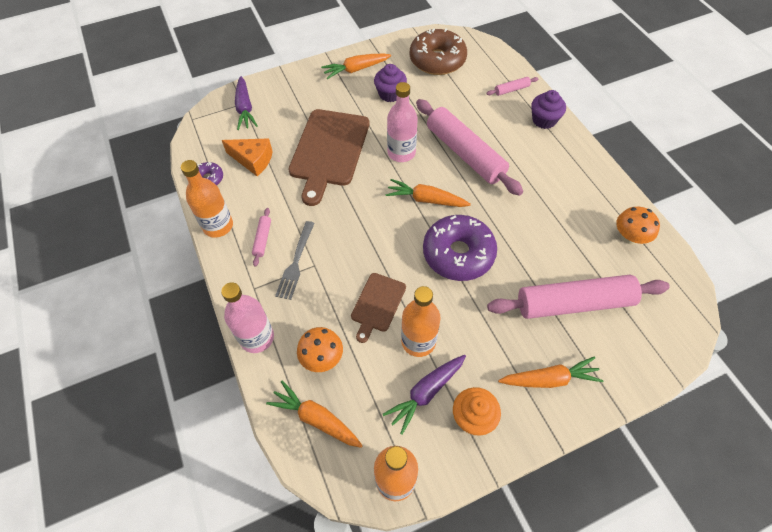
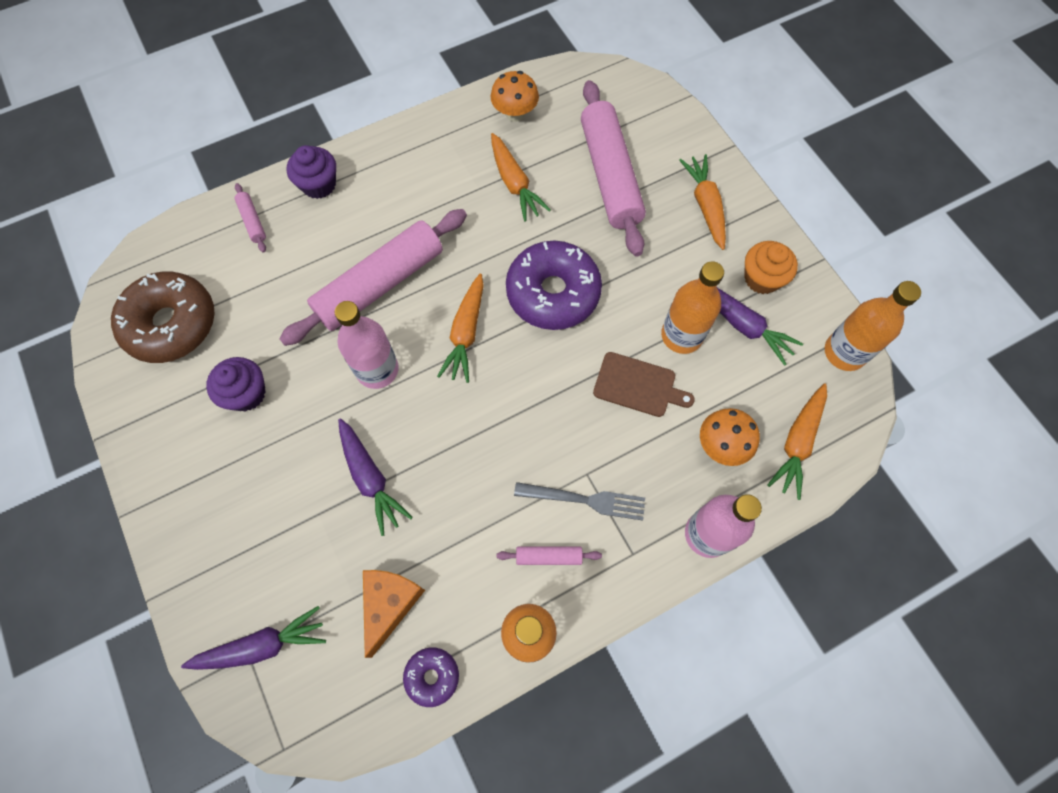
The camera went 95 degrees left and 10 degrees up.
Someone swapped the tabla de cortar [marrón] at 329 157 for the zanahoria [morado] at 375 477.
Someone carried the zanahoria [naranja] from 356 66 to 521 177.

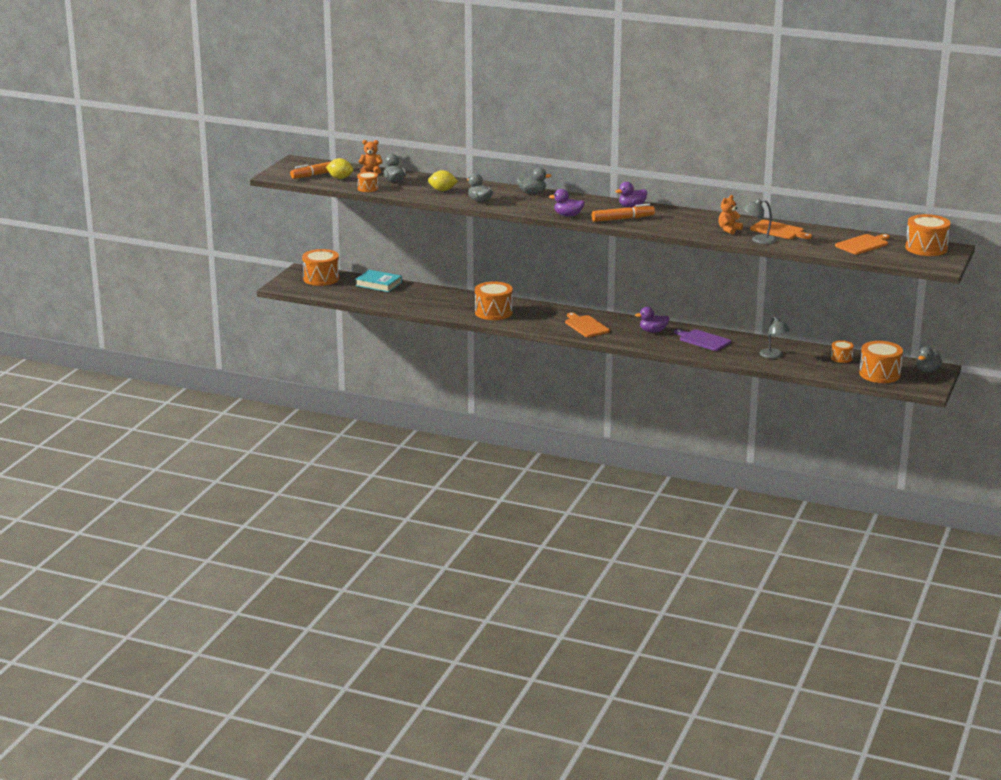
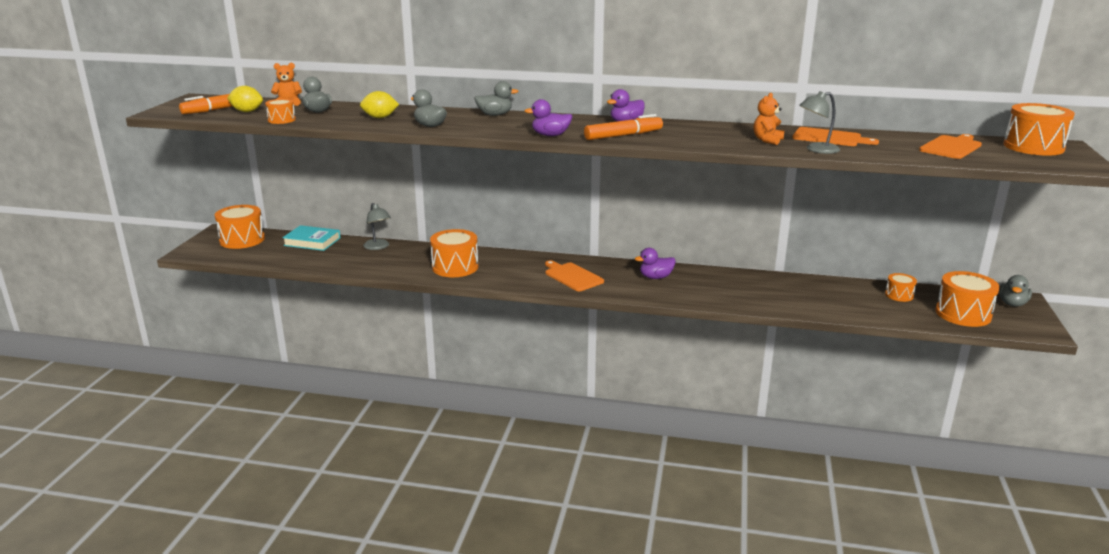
The camera went 10 degrees left and 0 degrees up.
Someone took away the tabla de cortar [morado] at 702 340.
Someone carried the lámpara [gris] from 775 338 to 377 226.

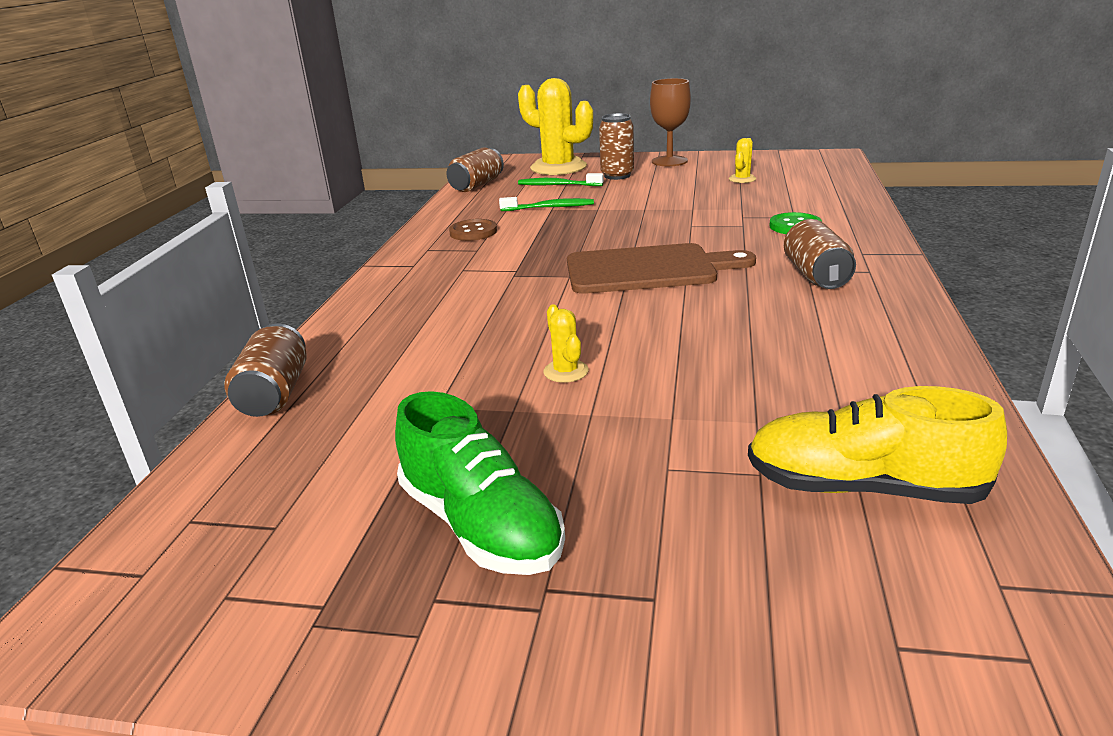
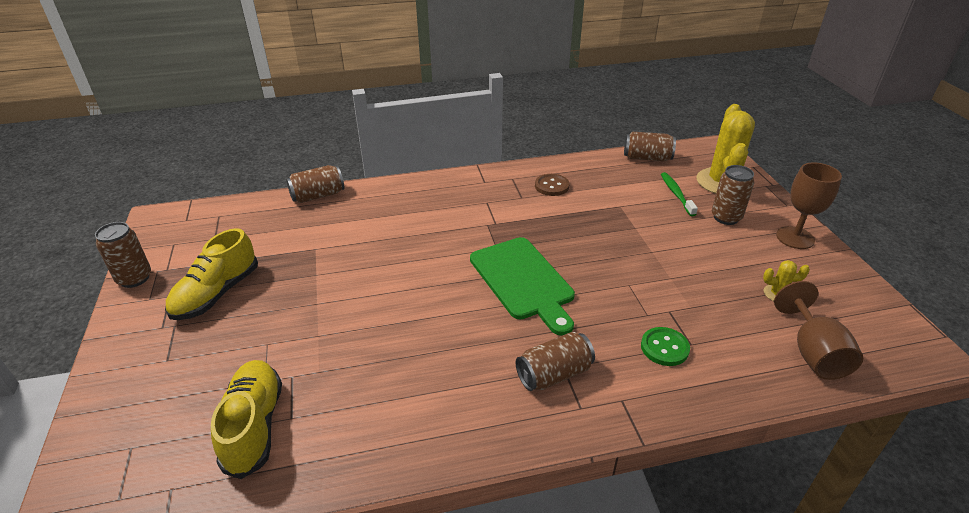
The camera went 65 degrees right and 10 degrees up.
Someone repainted the zapato [verde] at 480 483, which became the zapato [amarillo] at 211 274.
Someone took away the cepillo de dientes [verde] at 546 204.
Someone took away the cactus [amarillo] at 566 343.
Someone repainted the tabla de cortar [marrón] at 661 268, which became the tabla de cortar [verde] at 522 286.
Someone put down the lata [marrón] at 123 255.
Someone put down the copa [marrón] at 818 330.

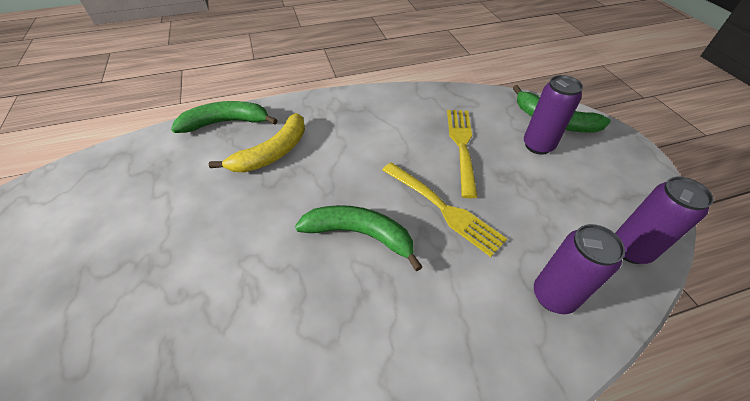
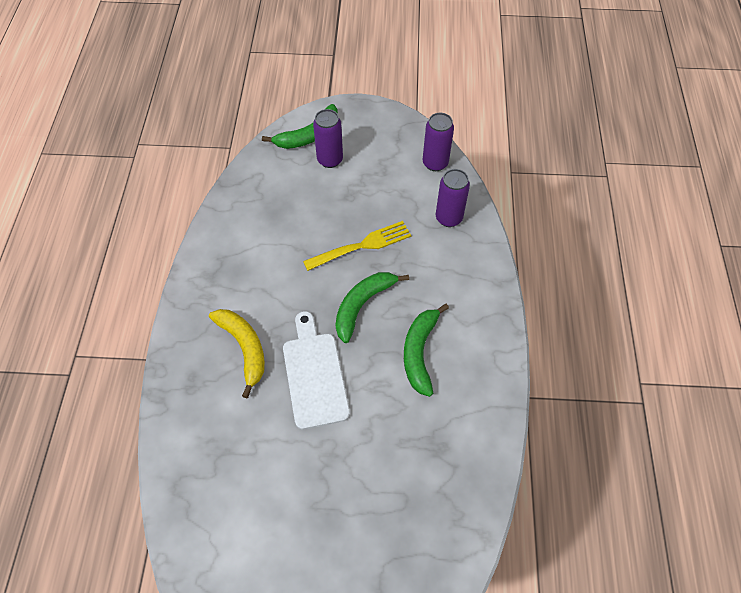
The camera went 70 degrees left and 10 degrees up.
Someone carried the plátano [verde] from 224 117 to 426 350.
Someone took away the tenedor [amarillo] at 462 154.
Someone put down the tabla de cortar [blanco] at 316 370.

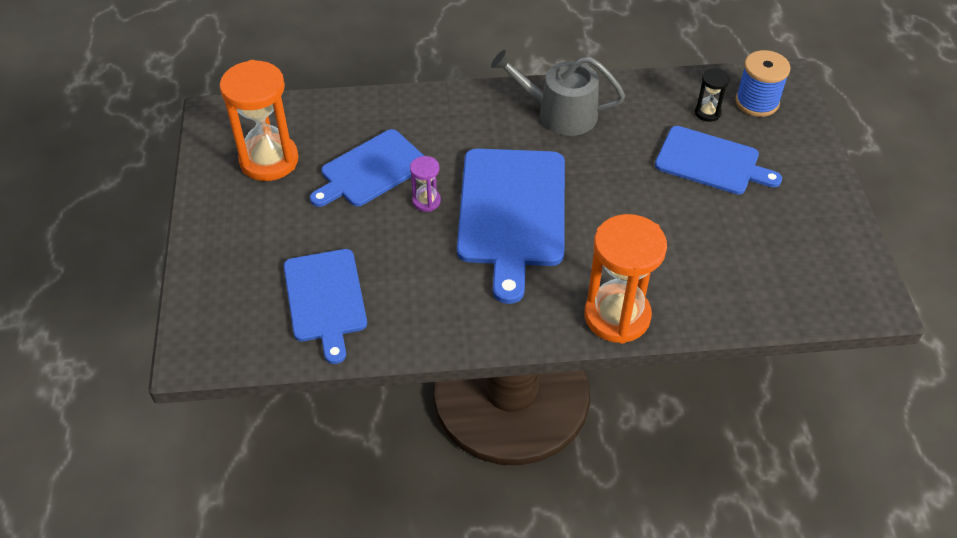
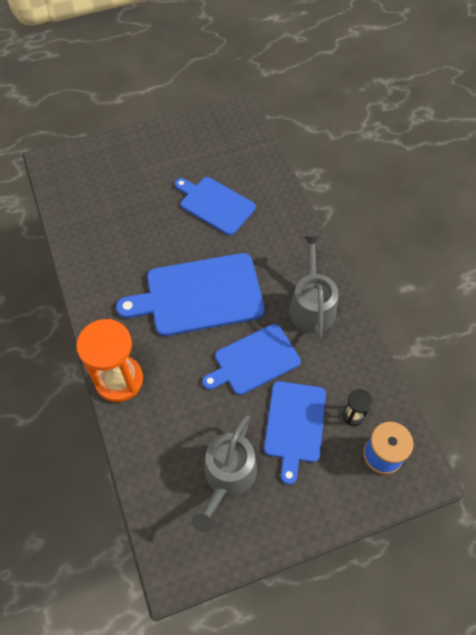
The camera went 75 degrees right and 10 degrees up.
Someone took away the reloj de arena [naranja] at 259 120.
Someone carried the tabla de cortar [azul] from 325 306 to 251 359.
Someone took away the reloj de arena [morado] at 425 184.
Someone put down the regadera [gris] at 224 474.

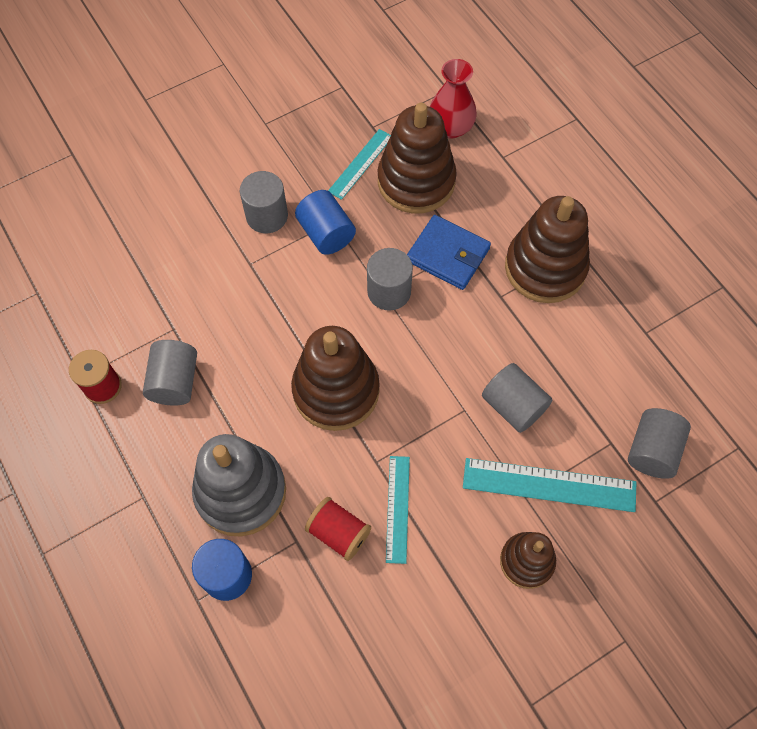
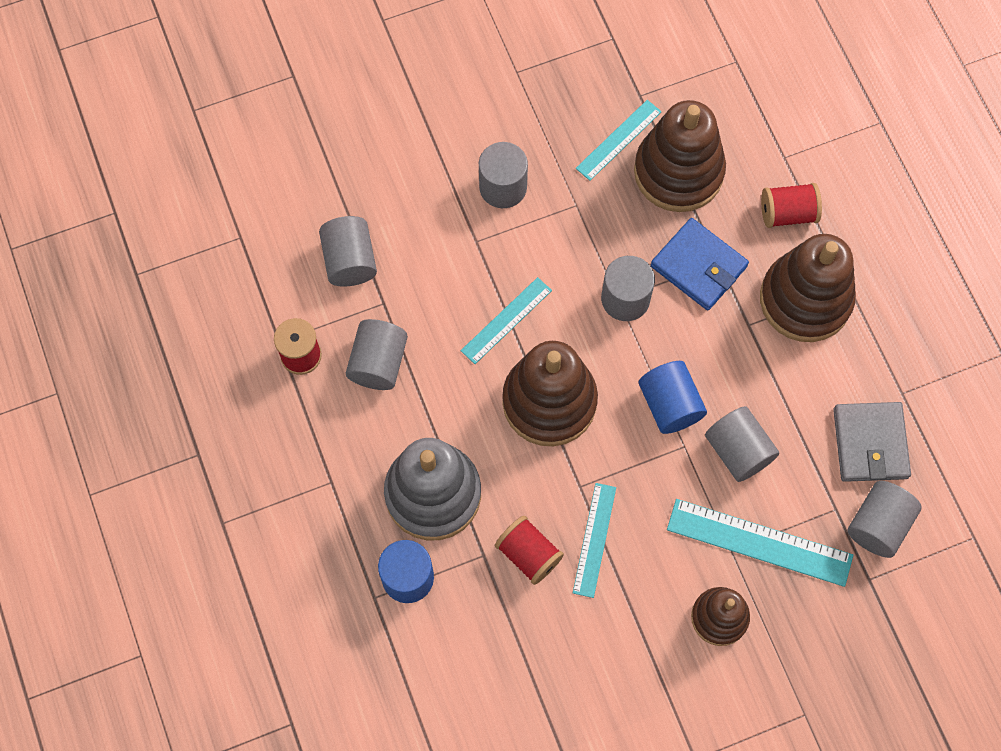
The camera went 10 degrees right and 5 degrees up.
Someone carried the cilindro [azul] from 325 222 to 673 397.
Someone took away the florero [rojo] at 453 99.
Someone put down the cilindro [gris] at 348 251.
Someone put down the regla [turquesa] at 506 320.
Someone put down the carrete [rojo] at 791 205.
Someone put down the cartera [gris] at 872 442.

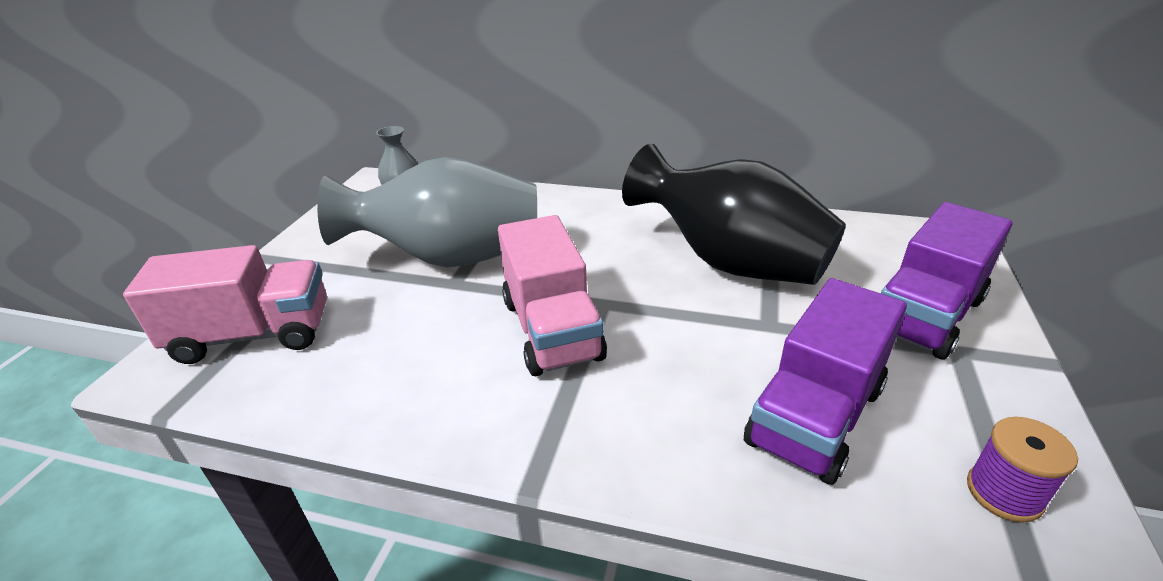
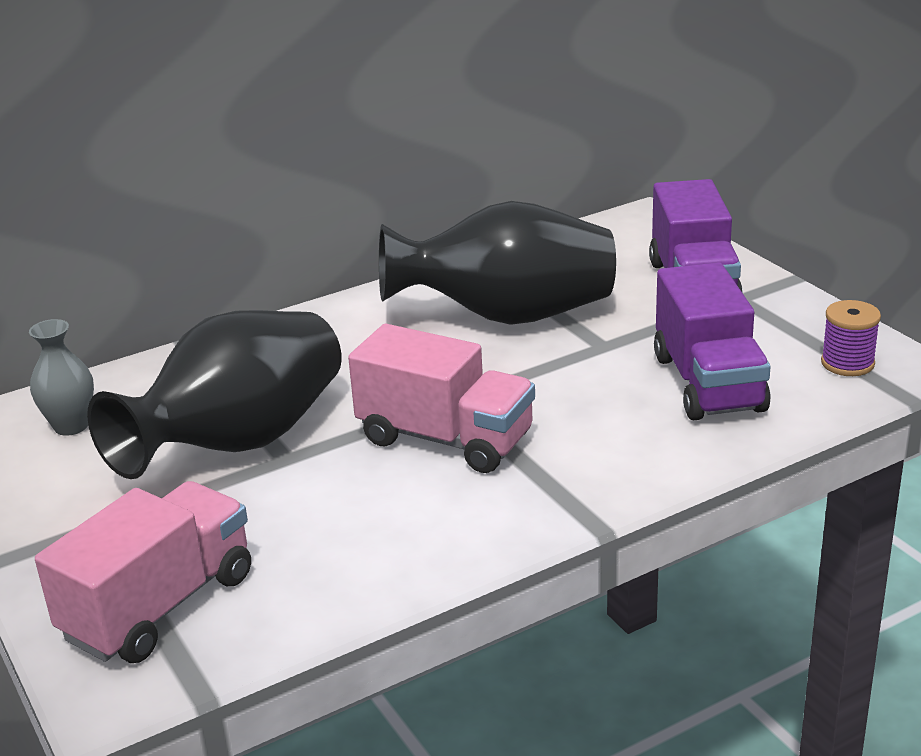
The camera went 45 degrees left and 5 degrees down.
Someone repainted the florero [gris] at 427 212, which became the florero [negro] at 214 394.

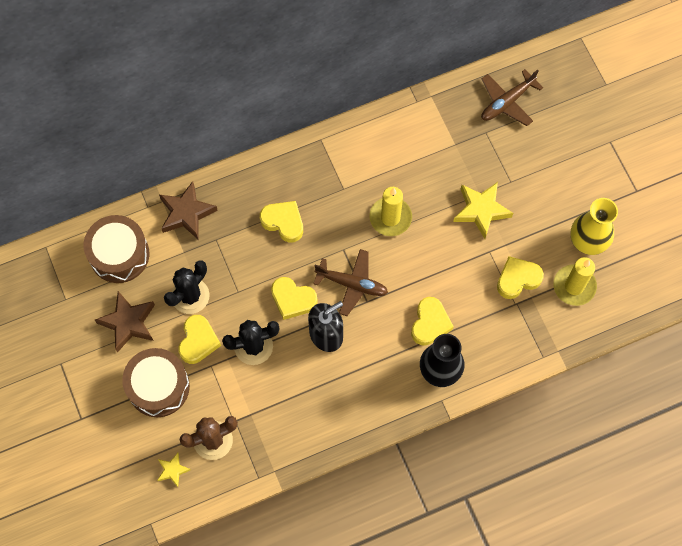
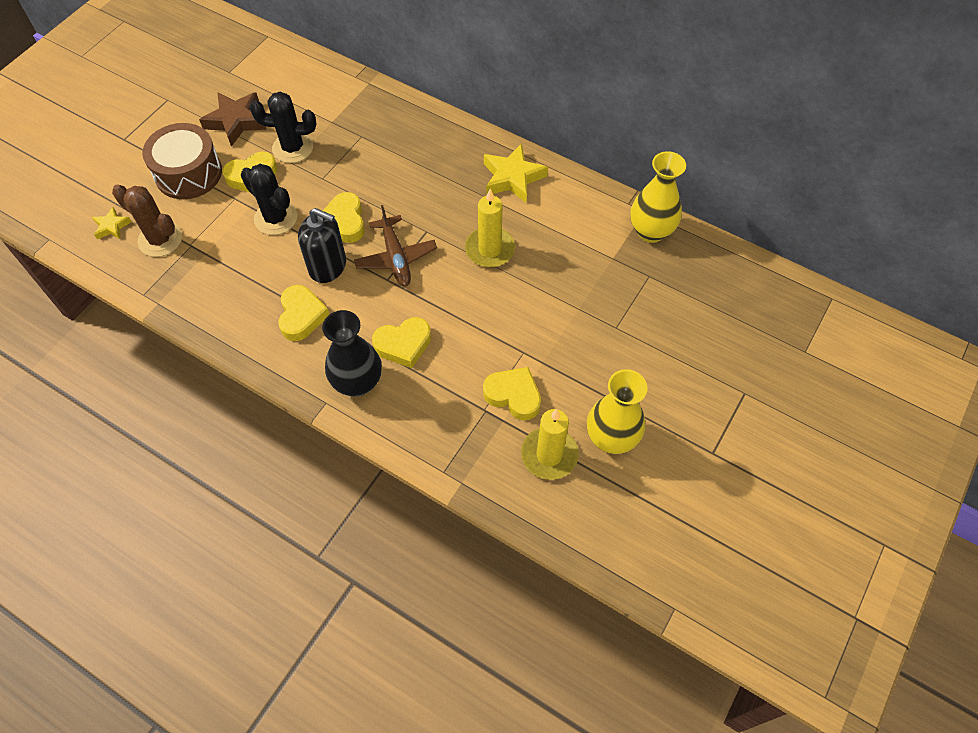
The camera went 55 degrees right and 10 degrees down.
Someone took away the tambor [marrón] at 116 249.
Someone took away the estrella [marrón] at 188 210.
Someone carried the corazón [amarillo] from 281 222 to 304 313.
Someone carried the estrella [amarillo] from 483 210 to 516 173.
Someone took away the avión [marrón] at 512 97.
Someone put down the florero [amarillo] at 658 197.

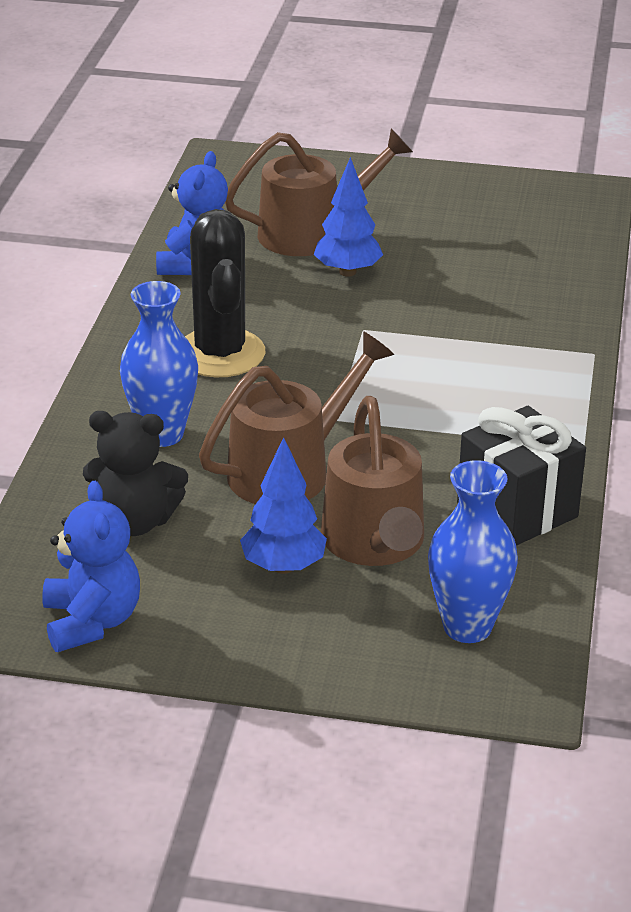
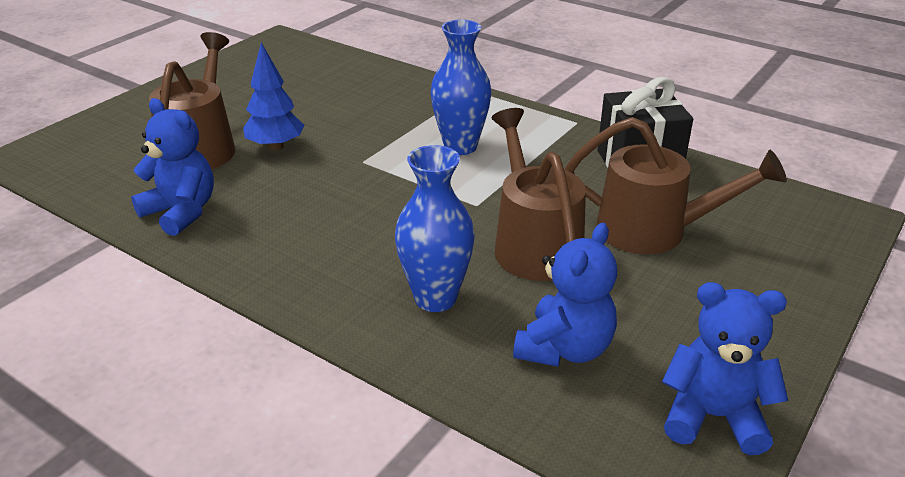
The camera went 65 degrees left and 0 degrees up.
Someone repainted the osito [negro] at 135 473, which became the osito [azul] at 565 295.
Someone took away the cactus [negro] at 225 293.
Someone took away the árbol [azul] at 283 505.
Someone carried the florero [azul] from 473 551 to 461 87.

